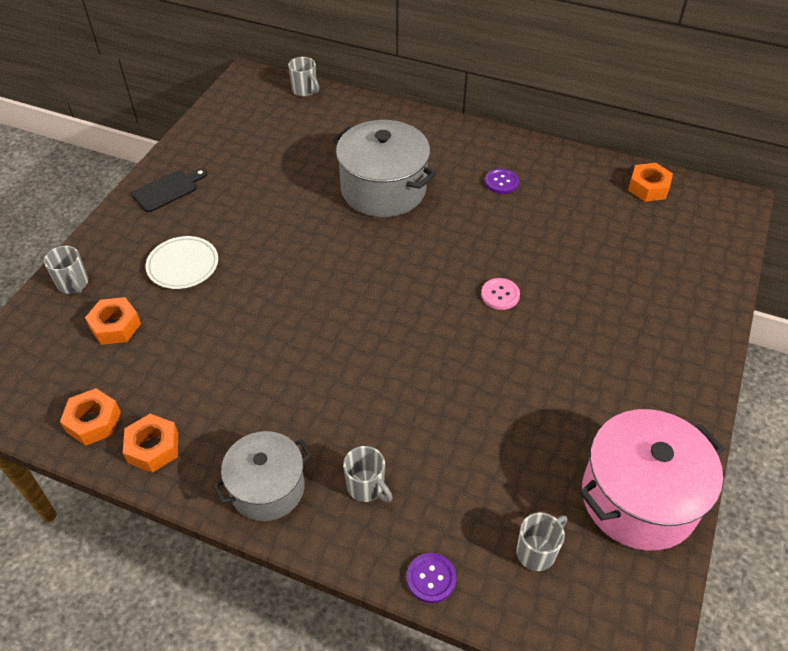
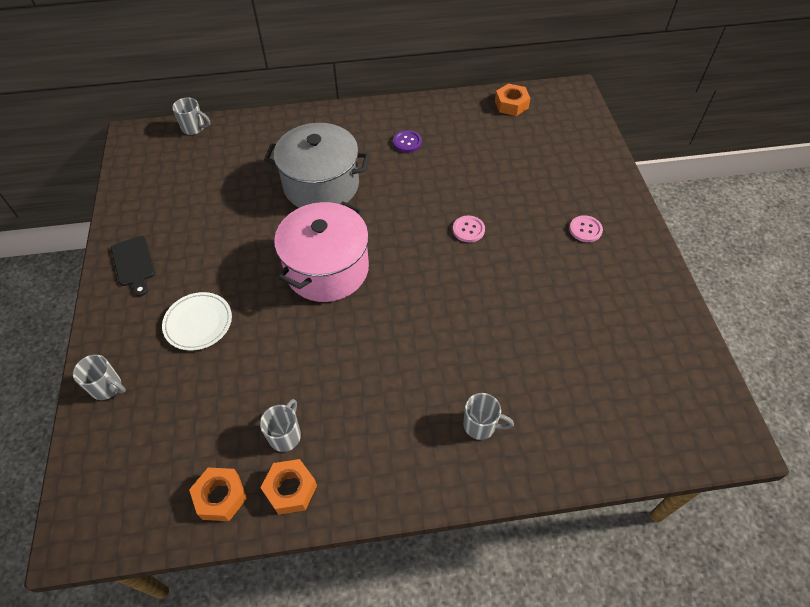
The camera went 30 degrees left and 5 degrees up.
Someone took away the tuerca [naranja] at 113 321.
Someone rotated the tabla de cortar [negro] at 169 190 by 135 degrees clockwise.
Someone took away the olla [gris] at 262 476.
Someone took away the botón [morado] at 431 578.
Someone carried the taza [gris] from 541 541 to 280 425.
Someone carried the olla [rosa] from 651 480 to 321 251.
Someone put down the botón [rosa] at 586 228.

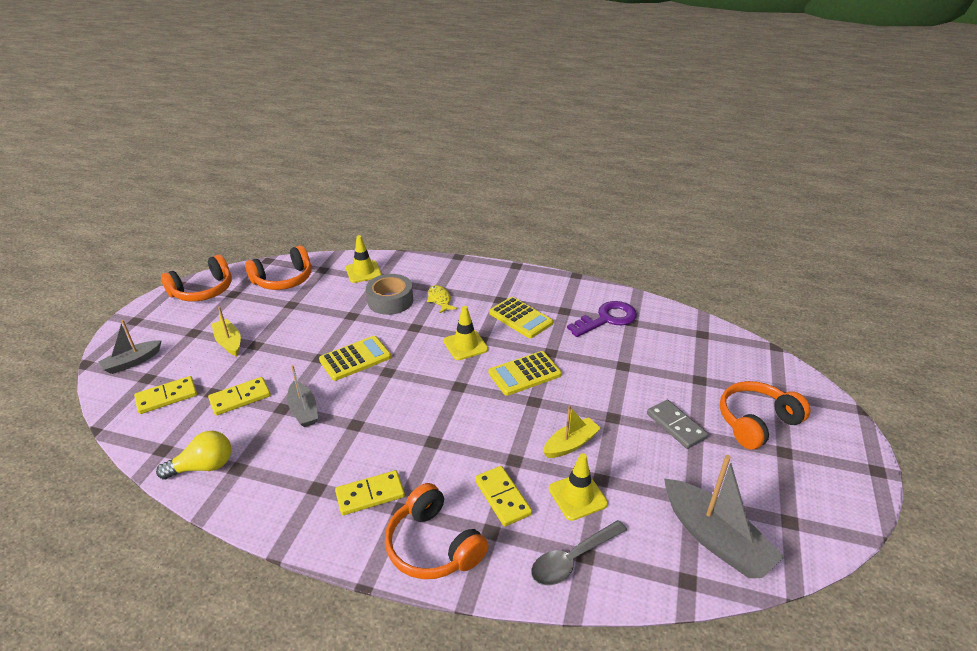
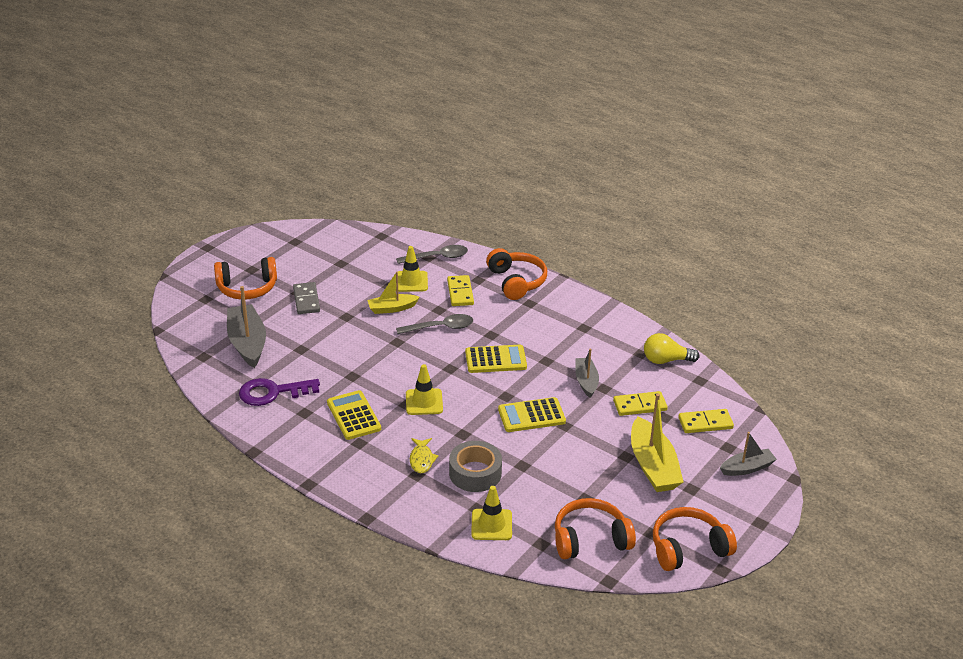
The camera went 160 degrees left and 0 degrees up.
Someone scaled the barco [amarillo] at 226 331 by 1.68.
Someone took away the ficha de dominó [amarillo] at 370 492.
Someone carried the calculadora [amarillo] from 525 373 to 496 359.
Someone carried the barco [gris] from 724 516 to 246 327.
Someone put down the cuchara [gris] at 434 324.

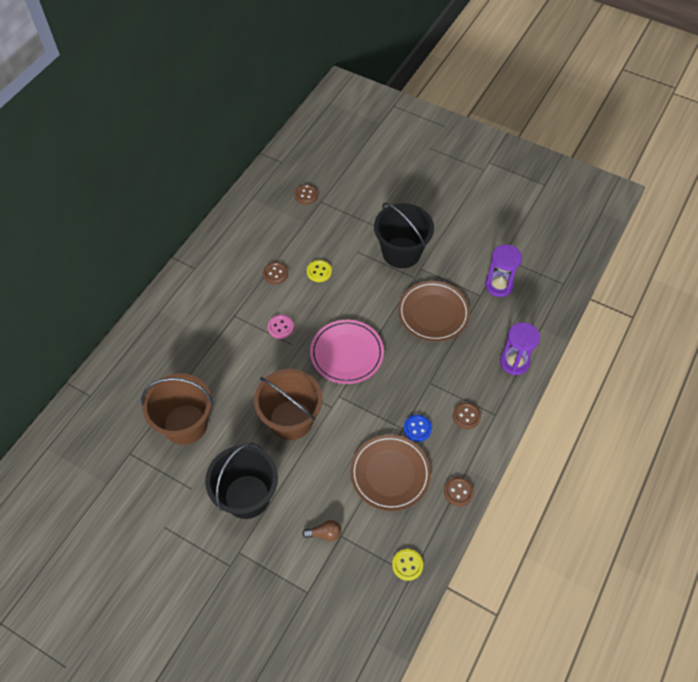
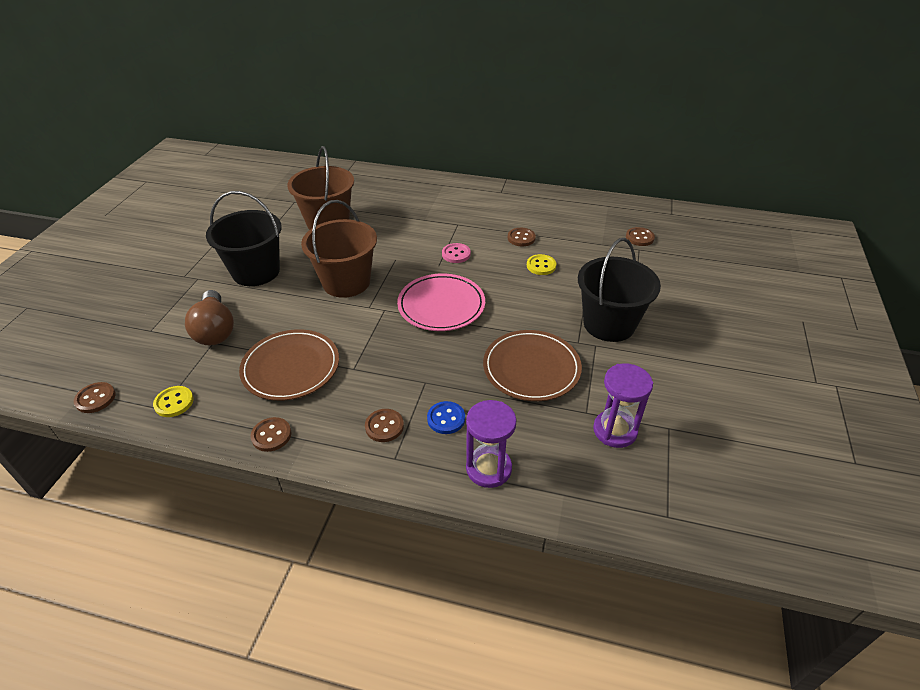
The camera went 75 degrees right and 15 degrees down.
Someone scaled the bombilla [marrón] at 321 530 by 1.97.
Someone carried the botón [azul] from 418 428 to 446 417.
Someone put down the botón [marrón] at 95 397.

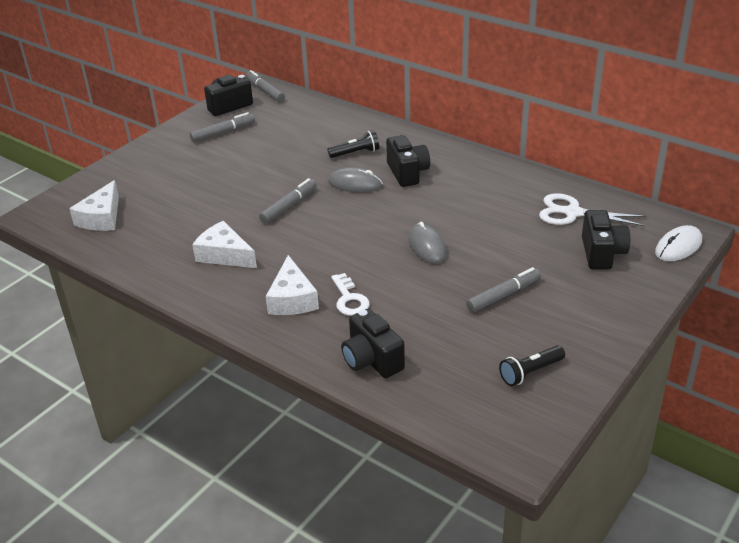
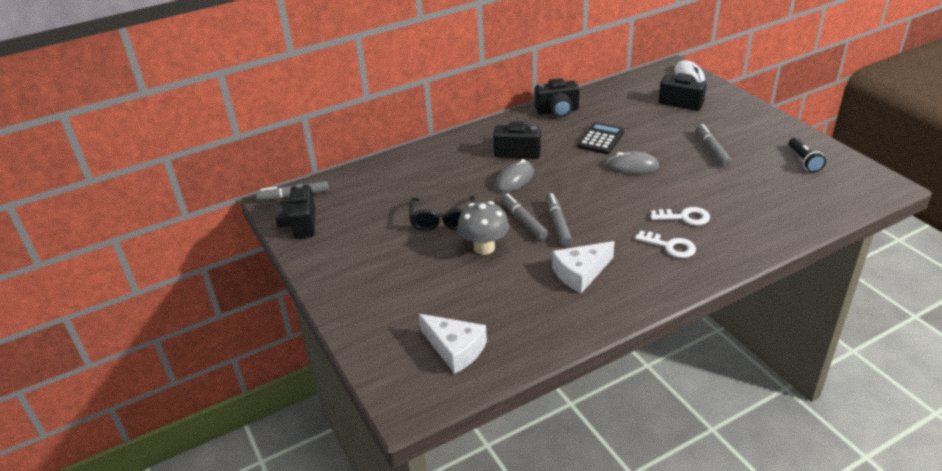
The camera went 65 degrees left and 0 degrees up.
Someone carried the rotulador [gris] from 222 127 to 559 219.
Someone swapped the queso [blanco] at 292 285 for the llave [blanco] at 665 244.
Someone took away the lámpara de mano [negro] at 353 144.
Someone carried the cámara [negro] from 373 343 to 557 97.
Someone took away the tijeras [blanco] at 592 209.
Someone put down the gafas [negro] at 442 213.
Someone put down the seta [gris] at 483 228.
Someone put down the calculadora [negro] at 600 138.

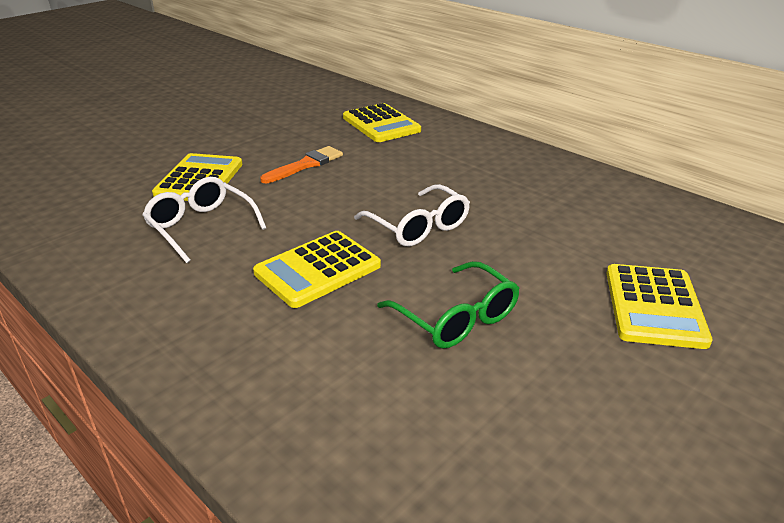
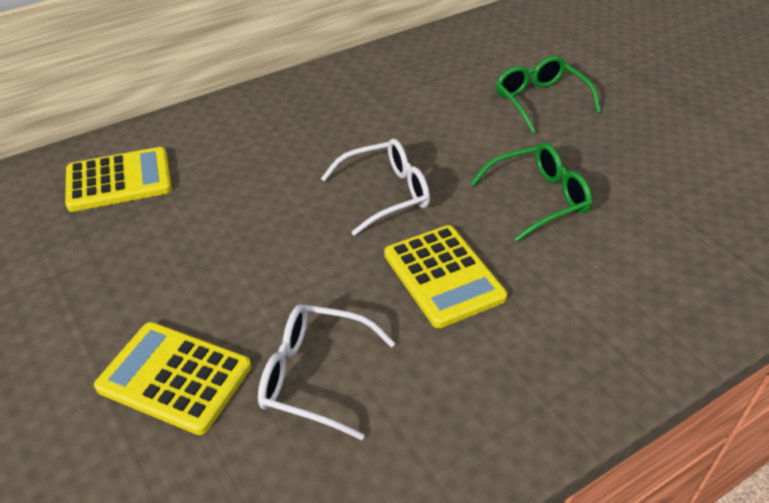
The camera went 75 degrees left and 10 degrees up.
Someone rotated the gafas [blanco] at 204 220 by 45 degrees clockwise.
Someone took away the pincel [naranja] at 301 164.
Someone swapped the calculadora [amarillo] at 659 306 for the gafas [verde] at 548 95.

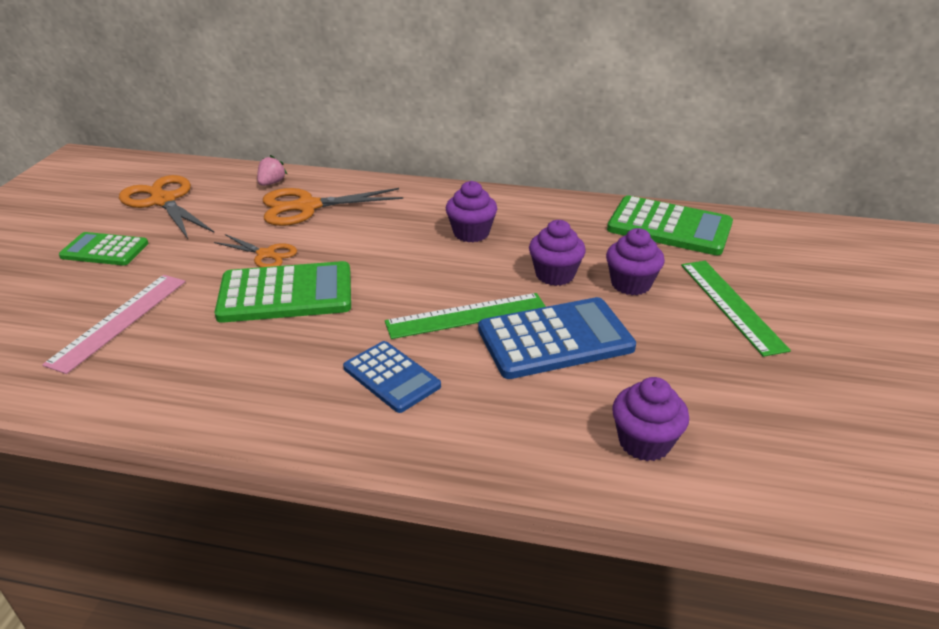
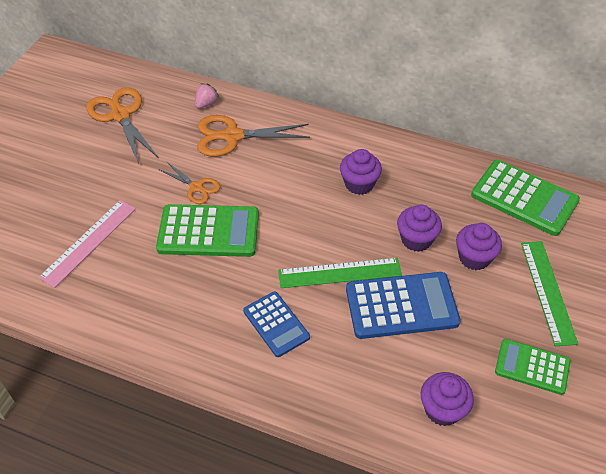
The camera went 10 degrees right and 15 degrees up.
Someone carried the calculadora [verde] from 104 248 to 533 367.

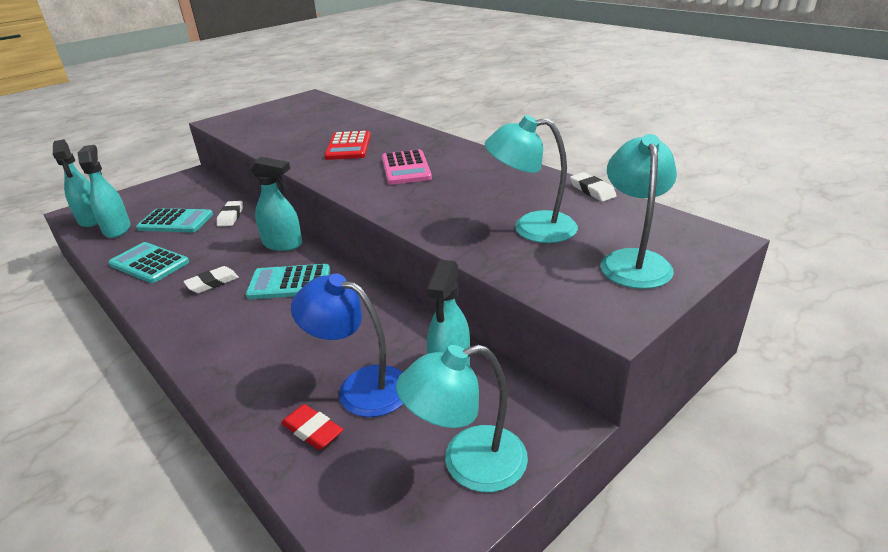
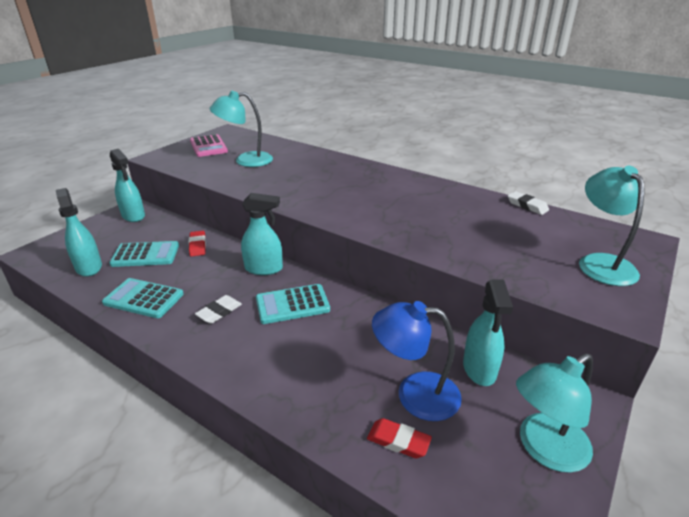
The camera went 15 degrees left and 0 degrees up.
Someone carried the pulverizador [turquesa] from 75 183 to 127 185.
Someone repainted the goma de borrar [blanco] at 230 213, which became the goma de borrar [rojo] at 197 244.
Someone took away the calculadora [rojo] at 347 145.
Someone carried the calculadora [rosa] from 407 167 to 209 145.
Someone carried the lámpara [turquesa] from 531 179 to 241 129.

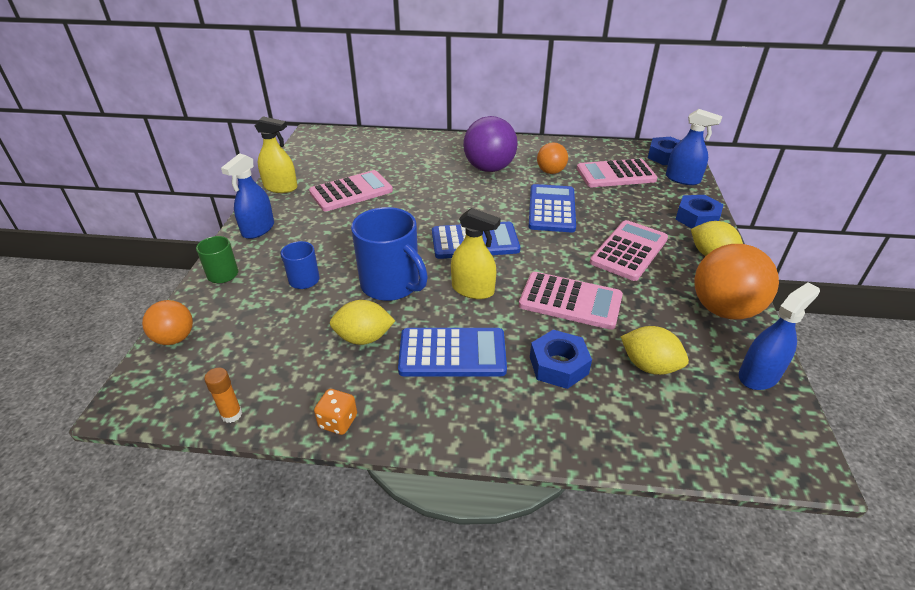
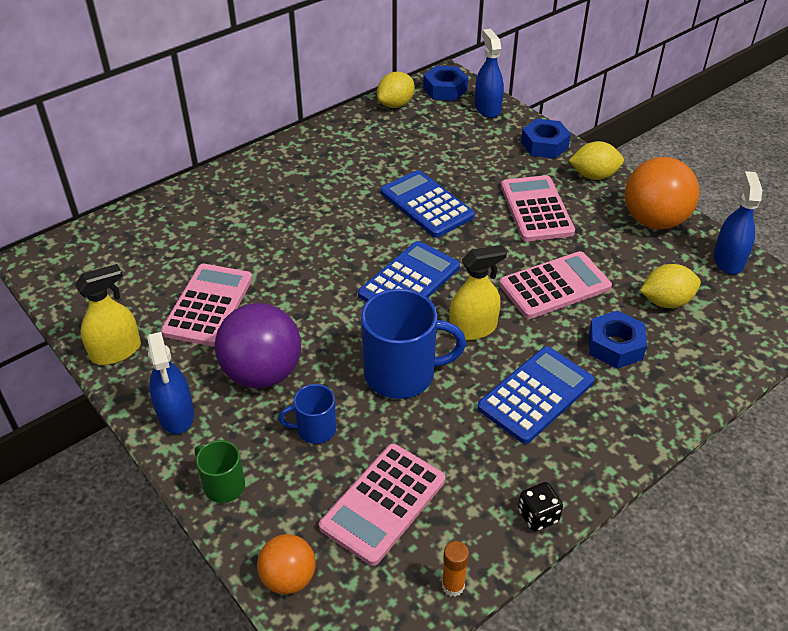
The camera went 45 degrees left and 5 degrees up.
Someone repainted the dado [naranja] at 335 412, which became the dado [negro] at 540 507.
Someone carried the limón [amarillo] from 362 322 to 396 90.
Someone carried the pelota [morado] from 490 144 to 258 345.
Someone took away the pelota [naranja] at 552 158.
Someone carried the calculadora [rosa] from 617 173 to 382 505.
Someone rotated the pulverizador [azul] at 694 147 by 90 degrees counterclockwise.

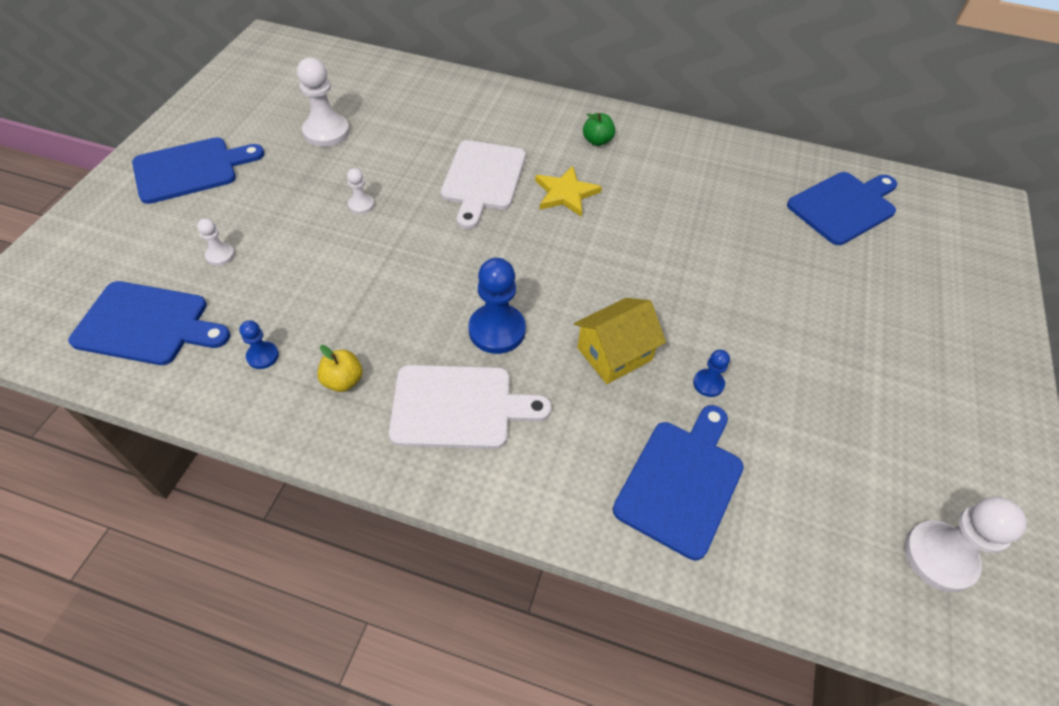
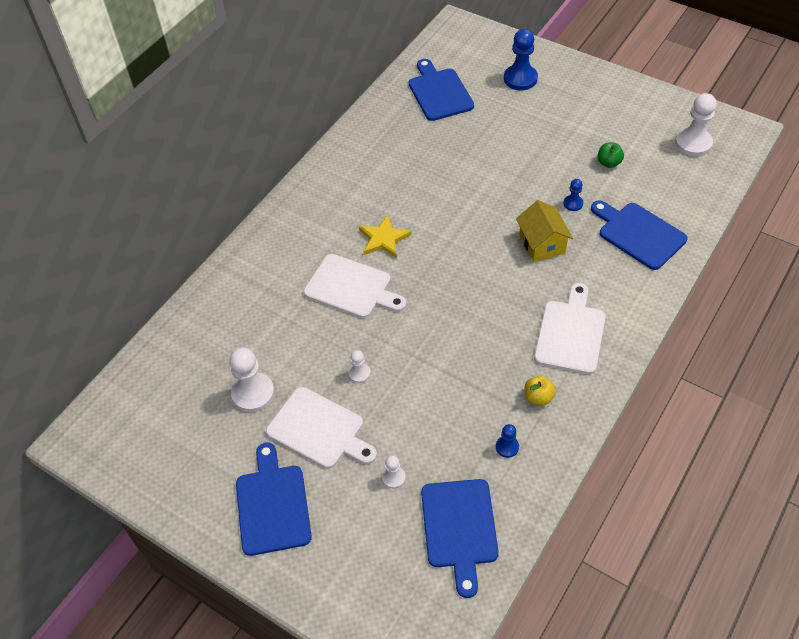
The camera went 70 degrees left and 0 degrees up.
Someone rotated the tabla de cortar [azul] at 150 323 by 150 degrees clockwise.
Someone carried the peón [azul] from 497 306 to 521 59.
Someone carried the manzana [verde] from 599 129 to 610 155.
Someone put down the tabla de cortar [blanco] at 321 428.

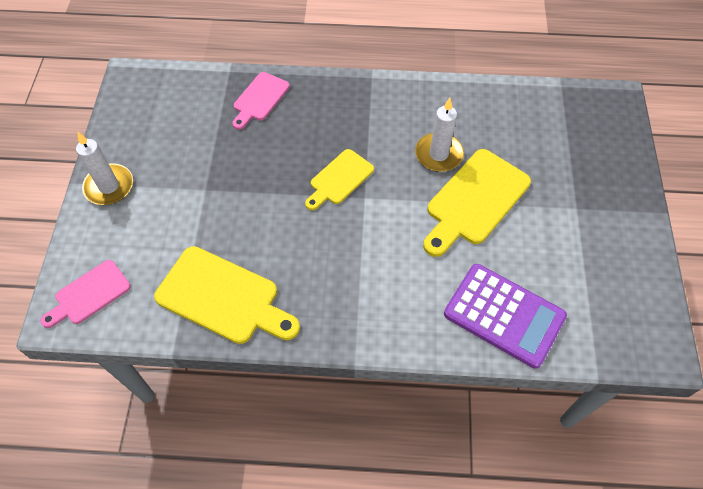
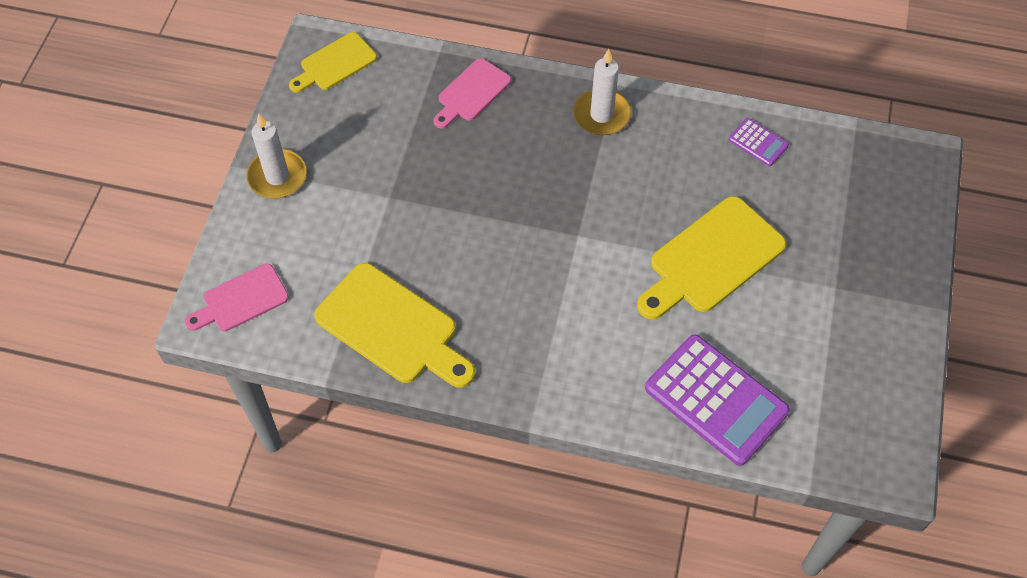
The camera went 10 degrees right and 0 degrees up.
Someone carried the tabla de cortar [amarillo] from 339 179 to 333 62.
Someone carried the vela [blanco] from 439 135 to 602 92.
Someone put down the calculadora [morado] at 758 142.

